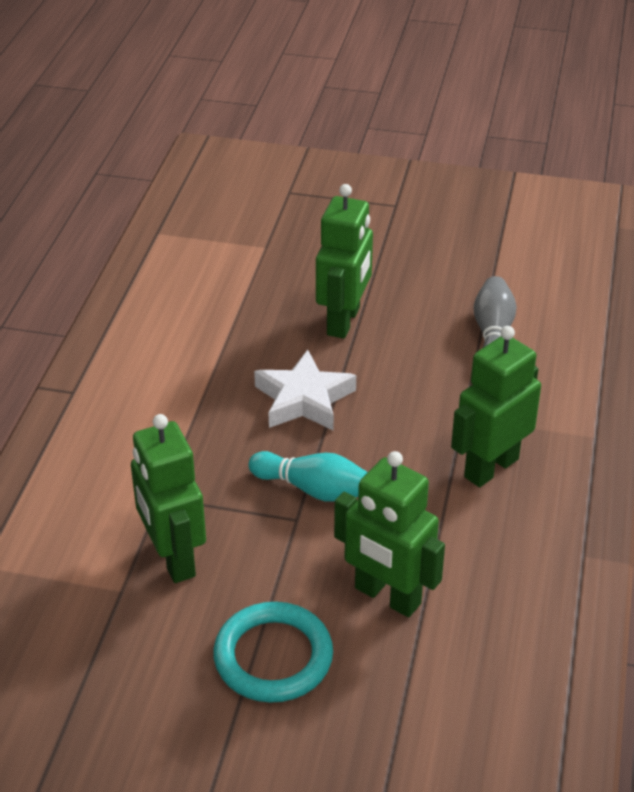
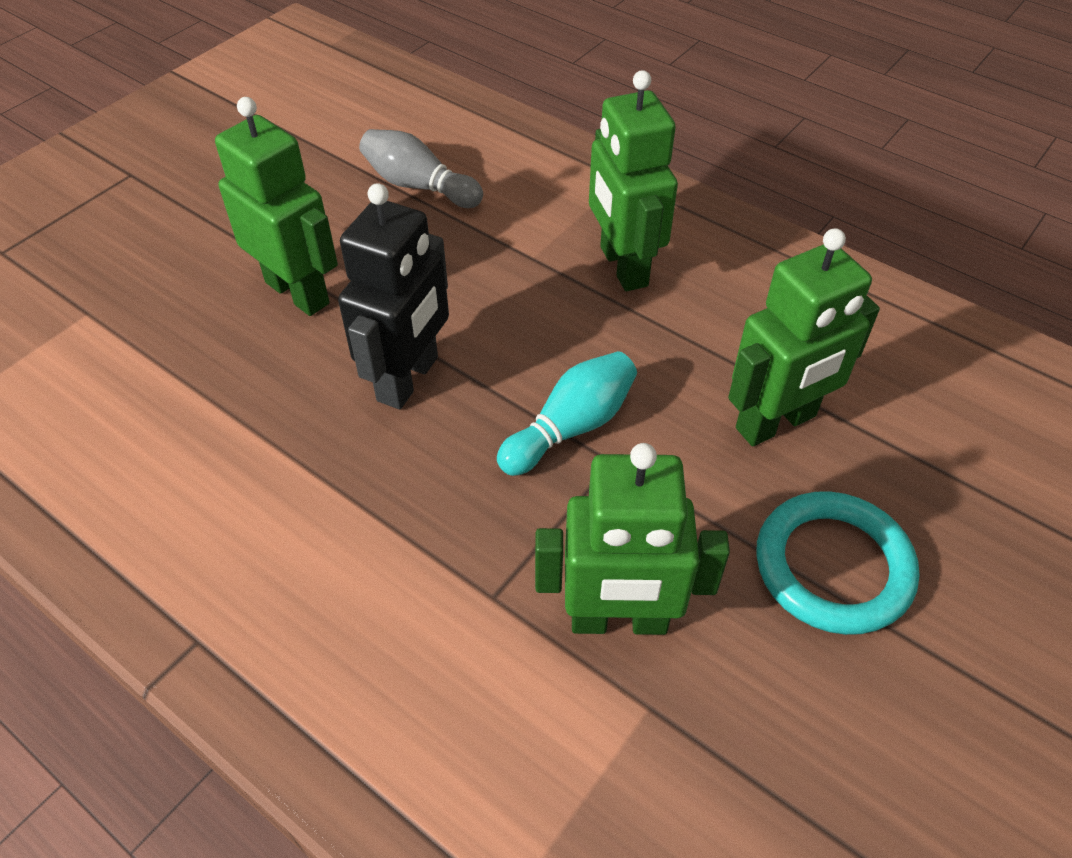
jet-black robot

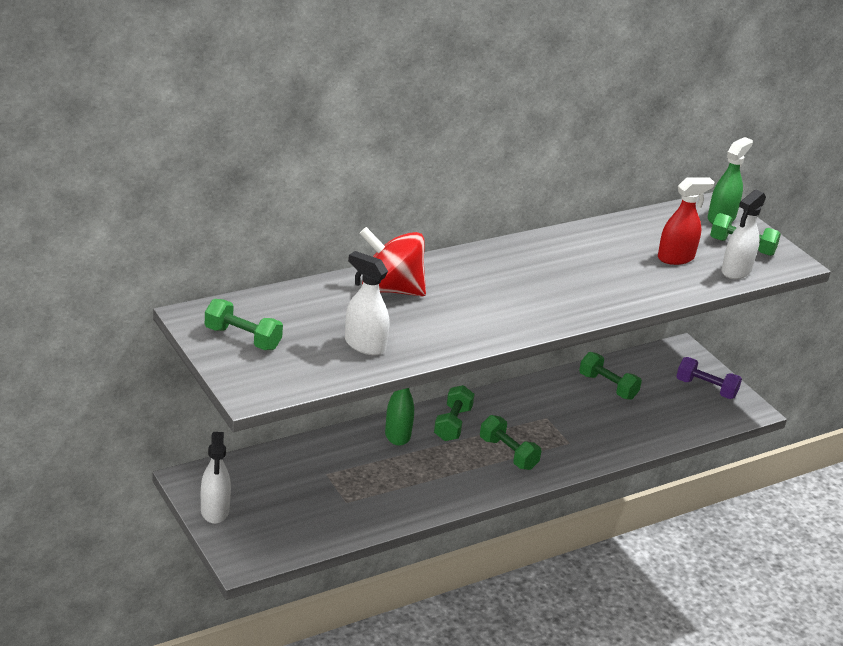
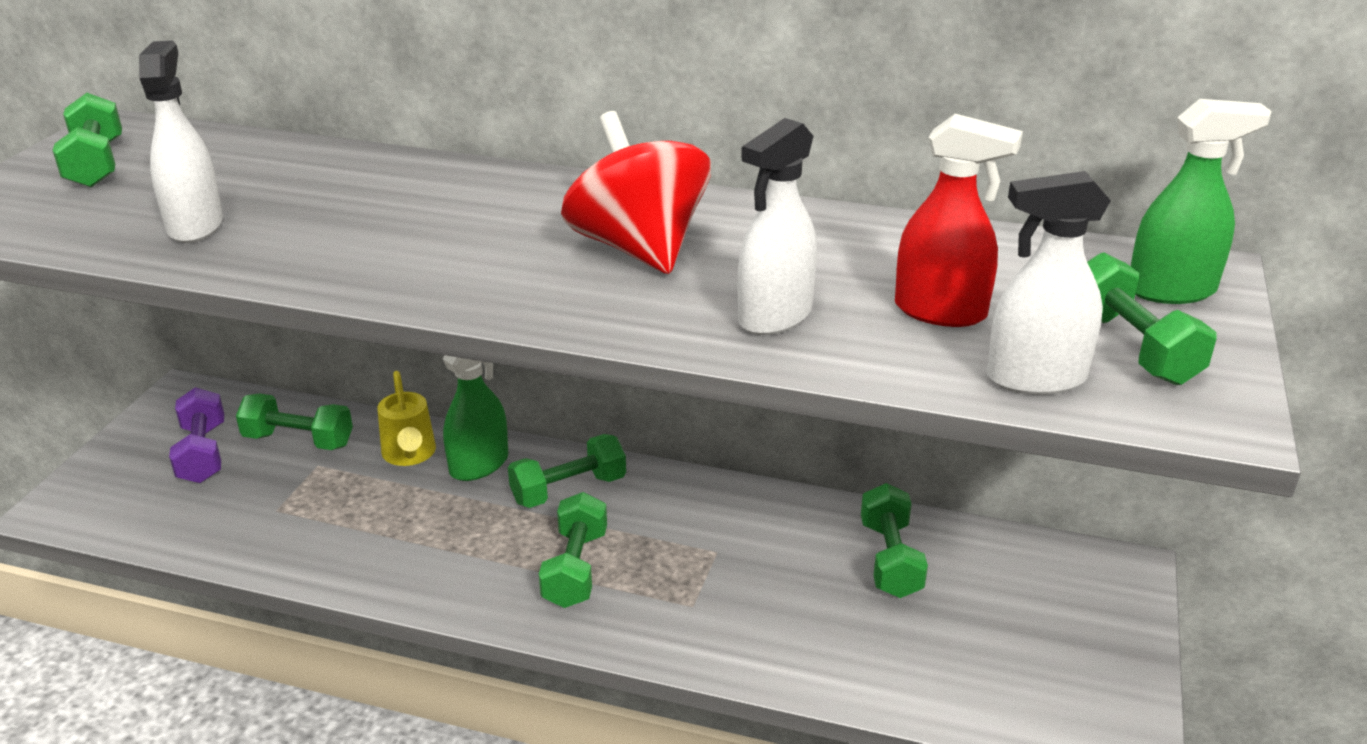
white spray cleaner (no. 2 from left)
crimson whirligig
violet hand weight
emerald hand weight (no. 2 from left)
yellow watering can

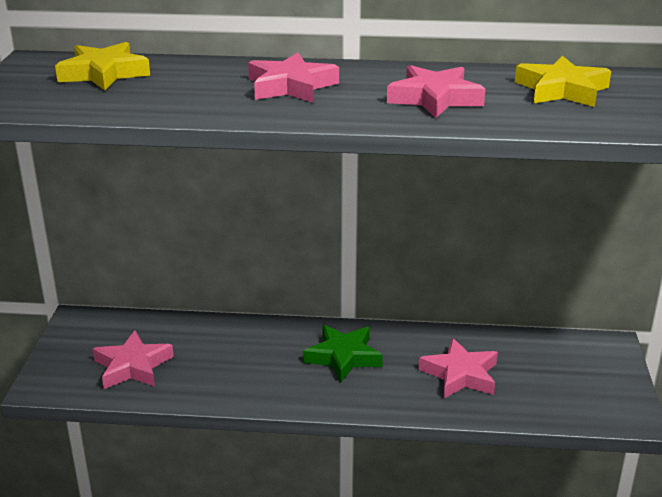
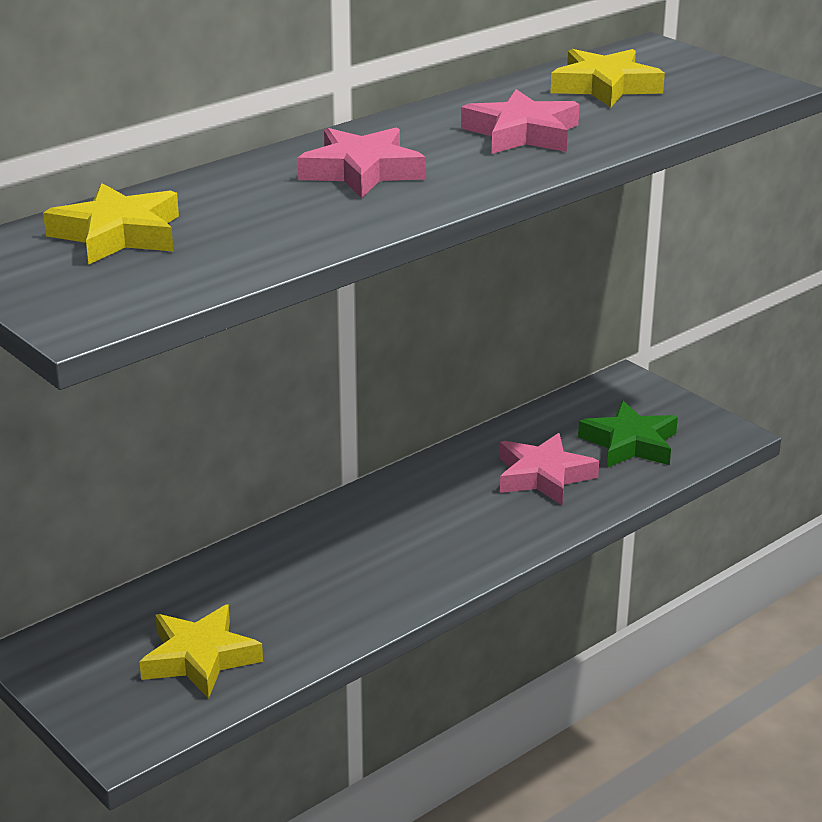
yellow star shape (no. 2 from left)
emerald star shape

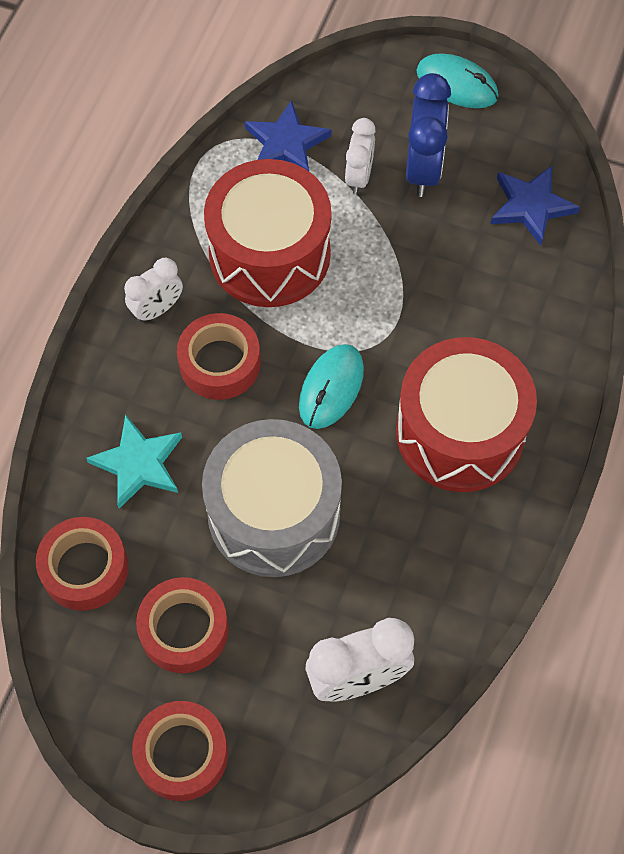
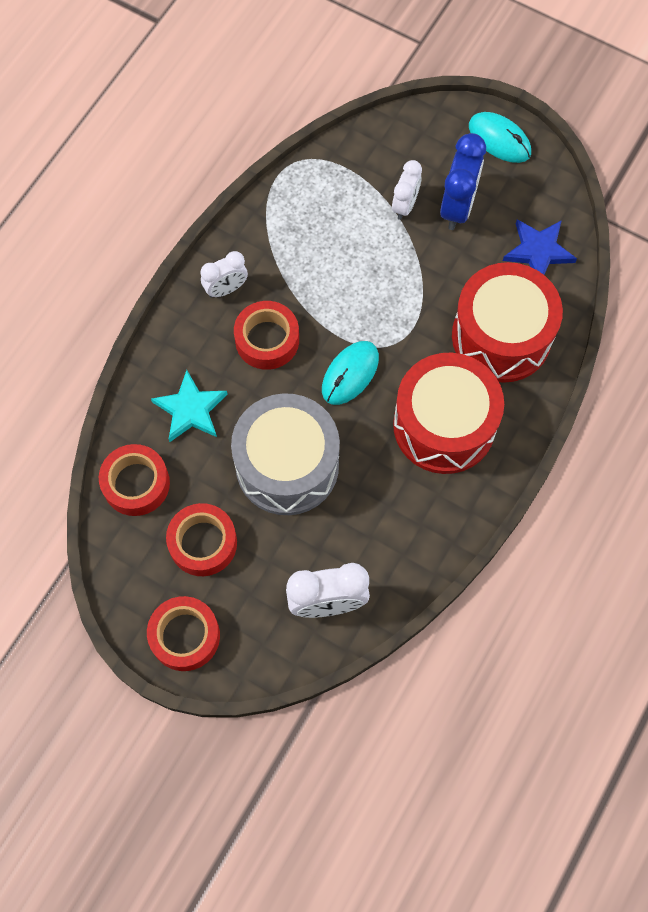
crimson snare drum (no. 2 from left)
royal blue star shape (no. 1 from left in the first image)

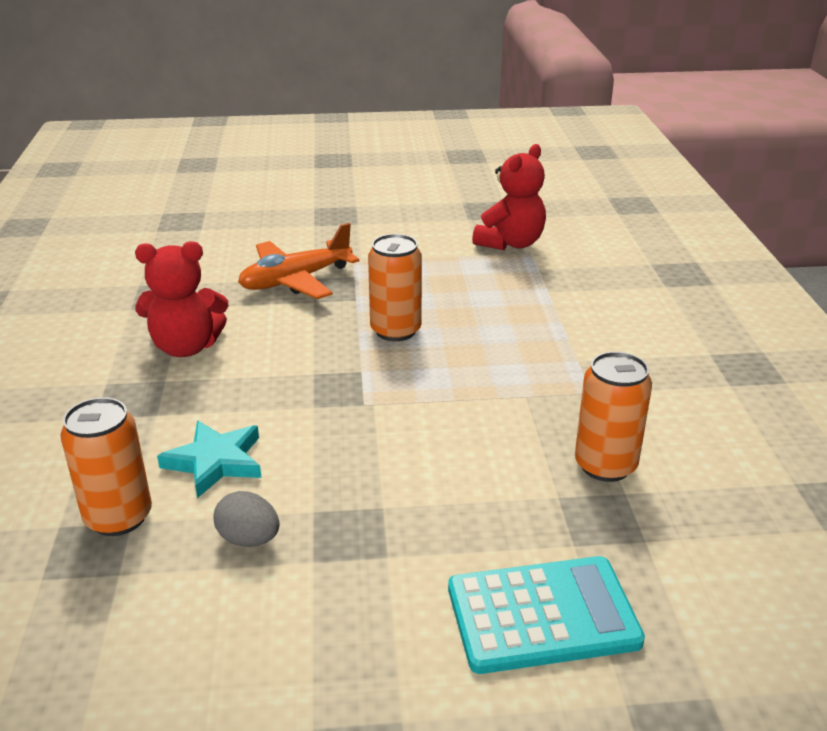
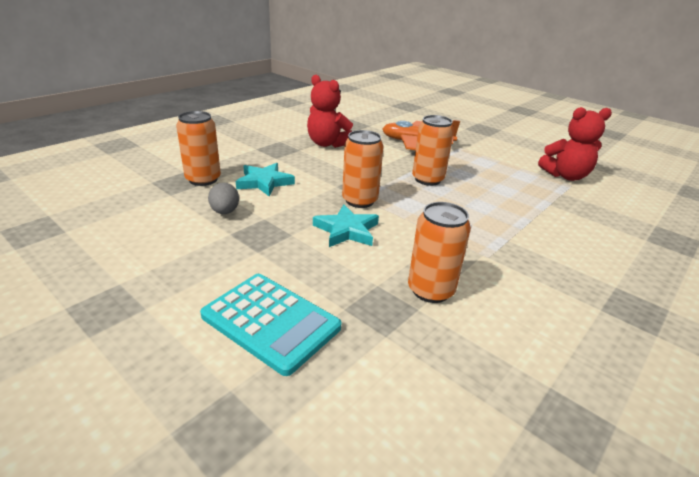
teal star shape (no. 2 from left)
orange-coloured tin (no. 2 from left)

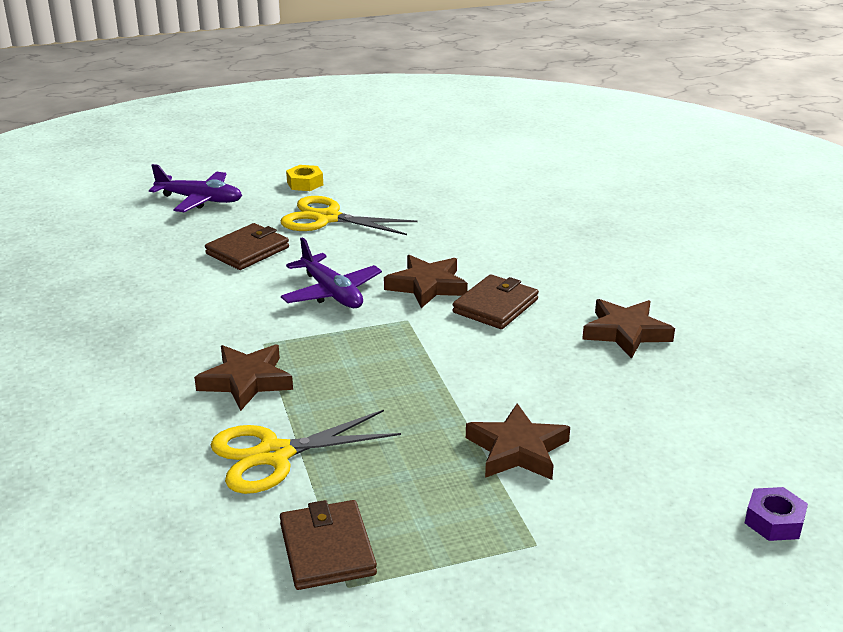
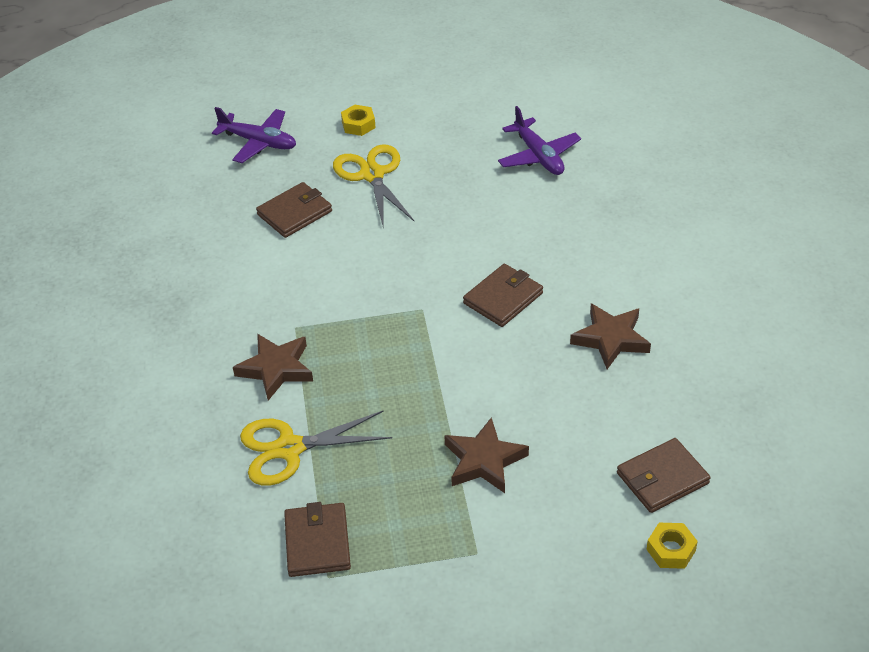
yellow pair of scissors (no. 2 from left)
violet plane (no. 2 from left)
dark brown star shape (no. 2 from left in the first image)
yellow nut (no. 2 from left)
dark brown billfold (no. 4 from left)

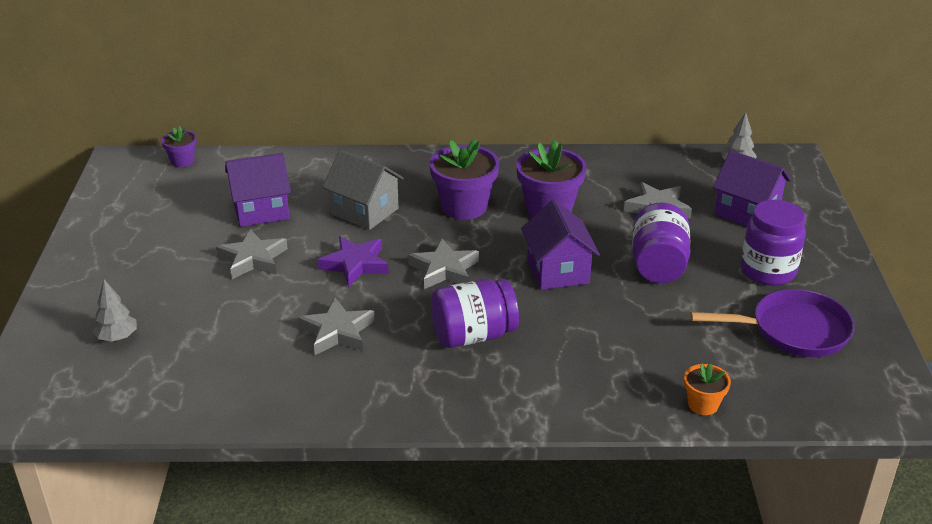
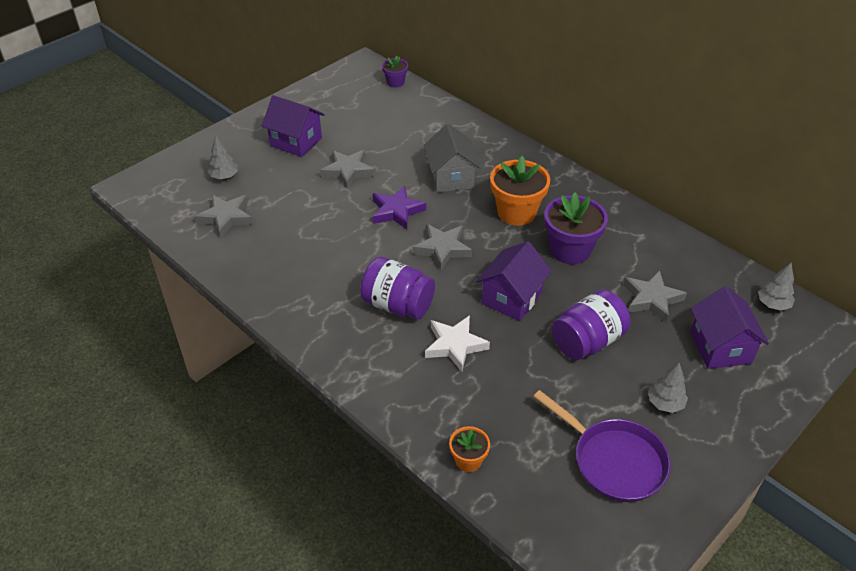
violet toy house (no. 1 from left)
grey star shape (no. 1 from left)
orange-coloured flower pot (no. 2 from left)
grey tree (no. 2 from left)
white star shape

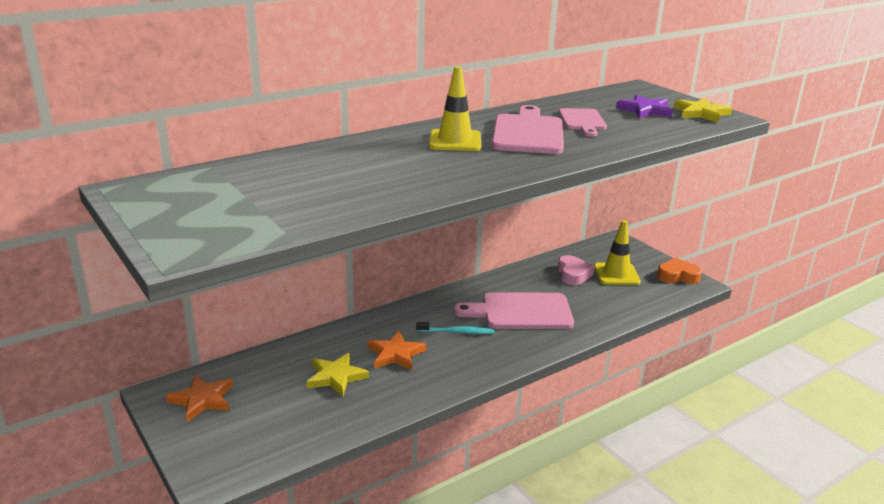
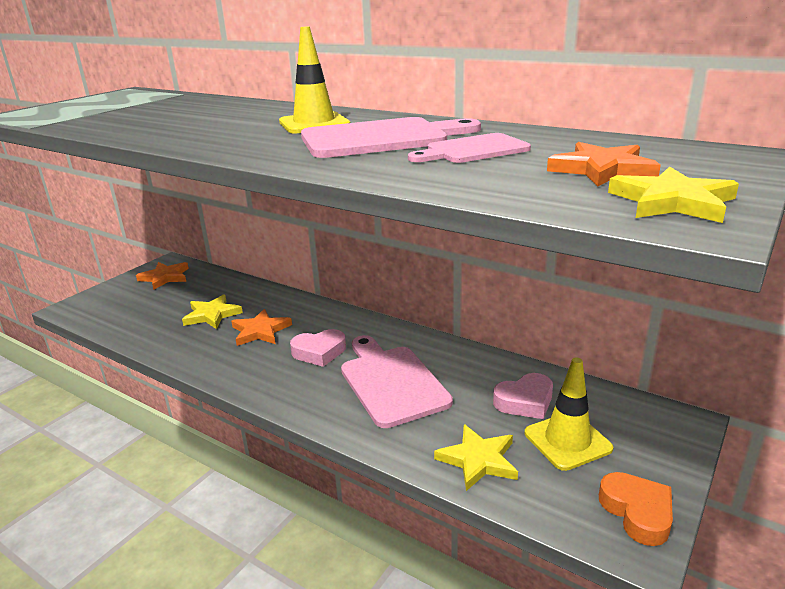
rosy love heart (no. 1 from left)
orange-coloured star shape (no. 3 from left)
yellow star shape (no. 2 from left)

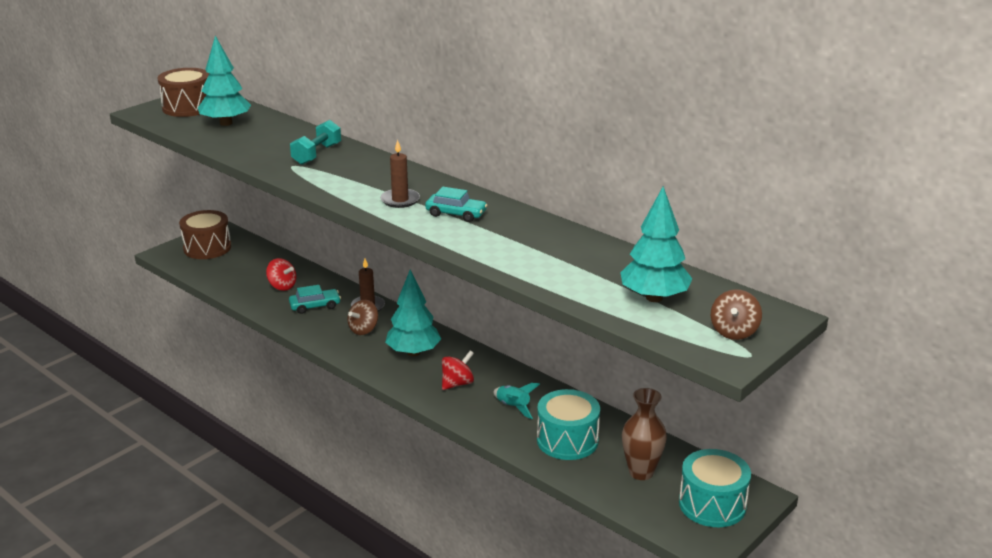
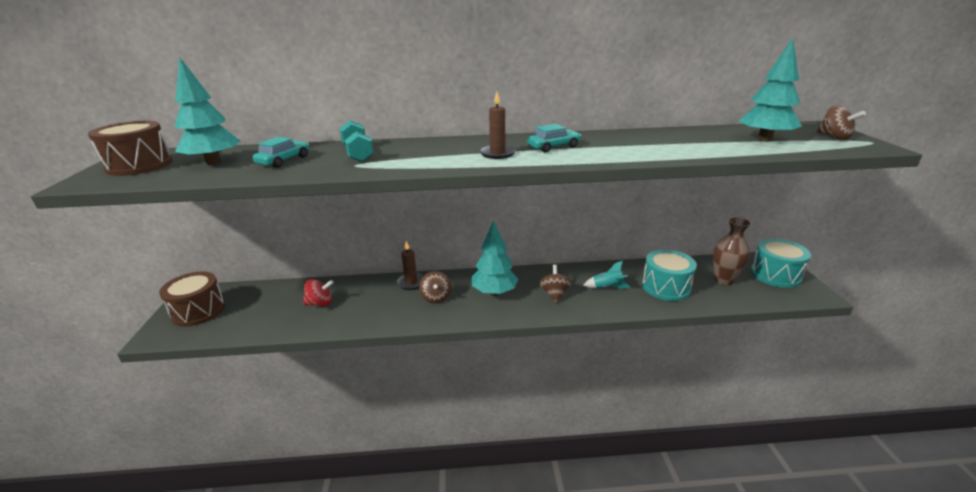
teal toy car (no. 1 from left)
dark brown whirligig (no. 2 from left)

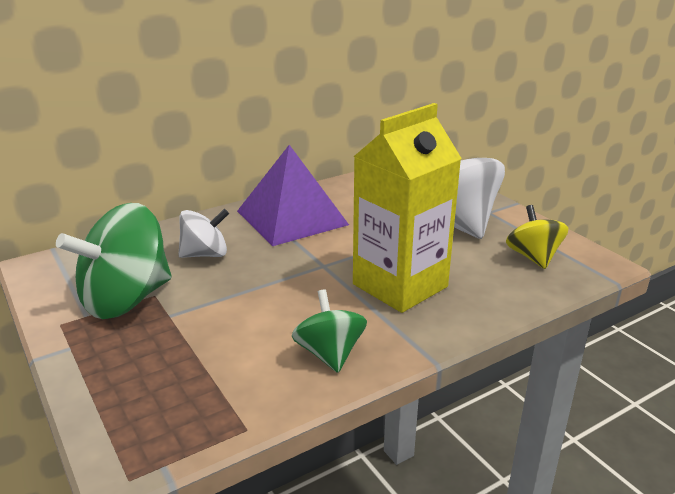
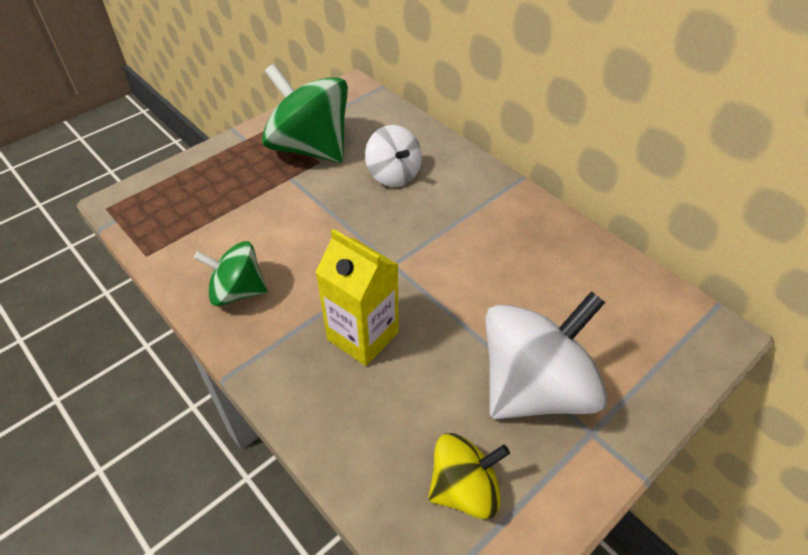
violet pyramid
emerald whirligig (no. 1 from left)
yellow juice carton

